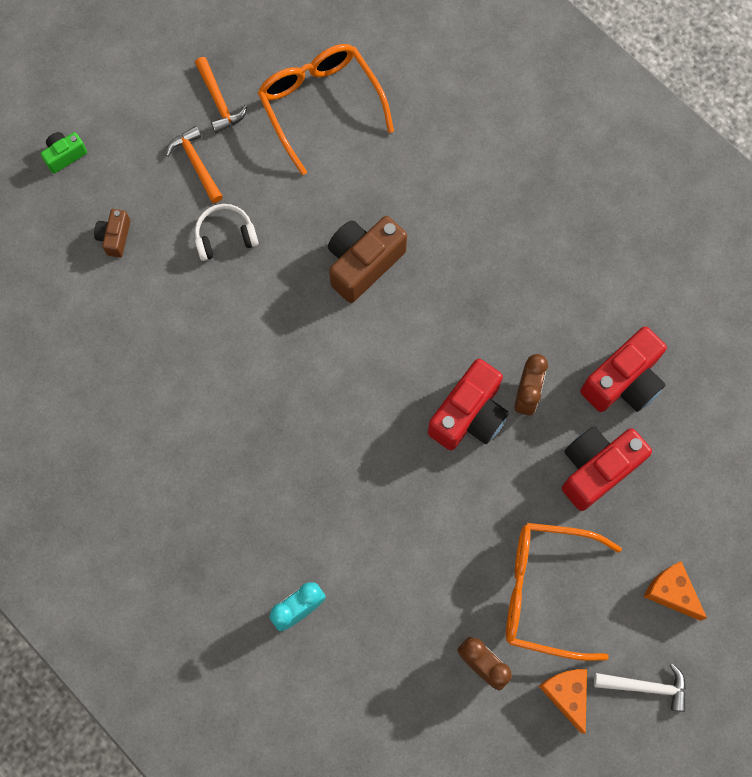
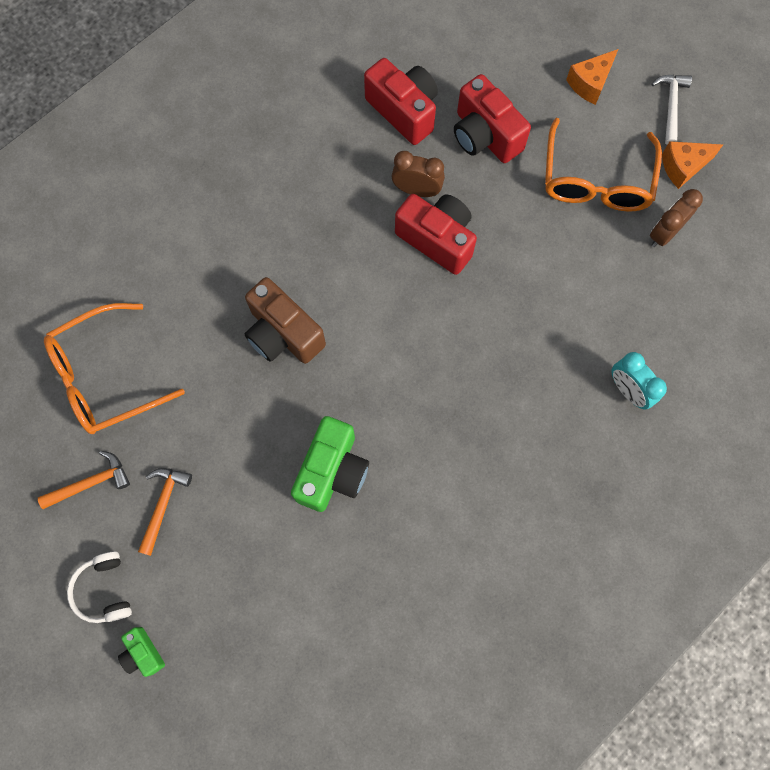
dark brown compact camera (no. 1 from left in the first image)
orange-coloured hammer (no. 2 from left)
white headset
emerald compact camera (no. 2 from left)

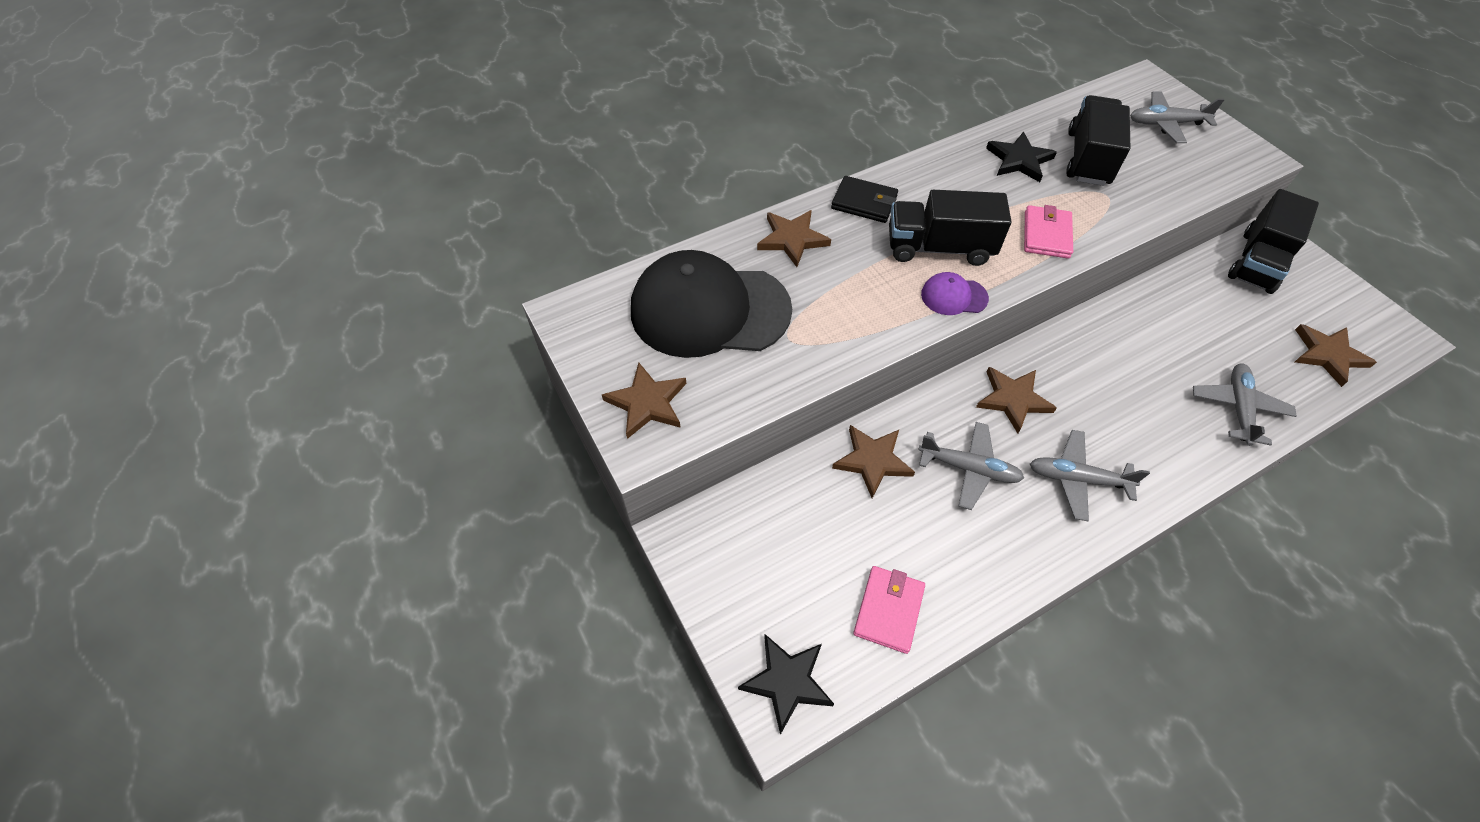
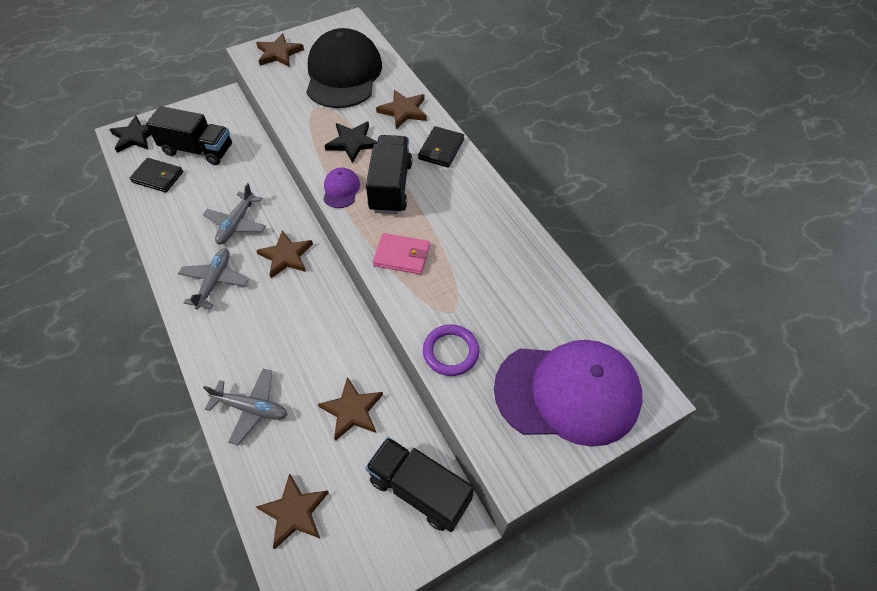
dark brown star shape (no. 4 from left)
jet-black billfold (no. 1 from left)
jet-black star shape (no. 2 from left)
jet-black lorry (no. 1 from left)
violet peaked cap (no. 2 from left)
violet hoop

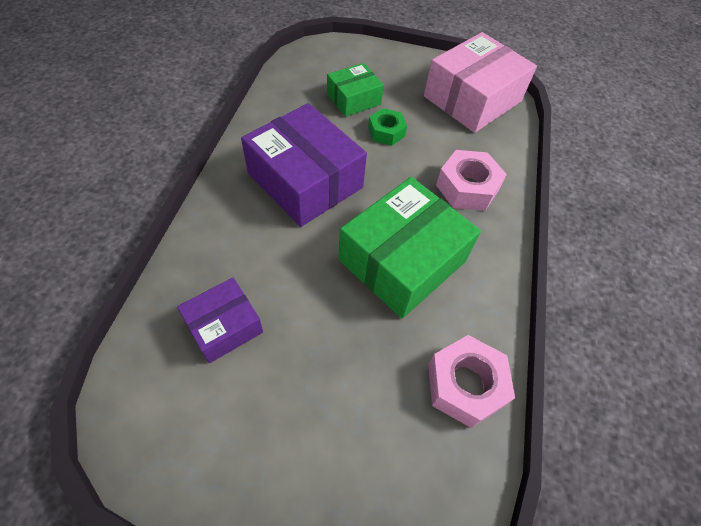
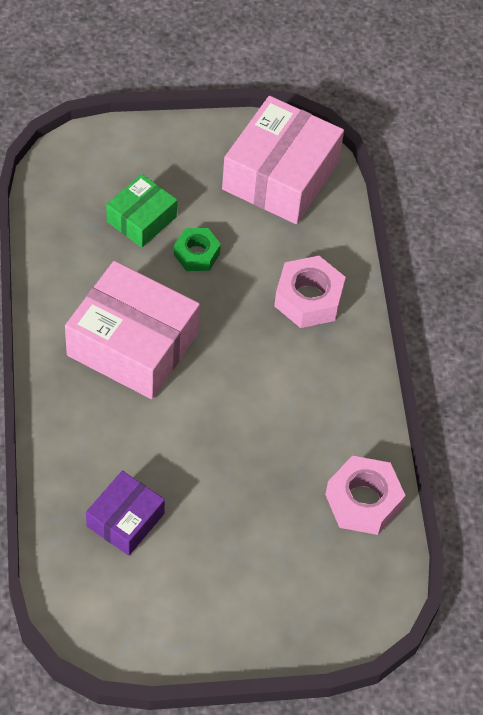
rosy parcel (no. 1 from left)
emerald parcel (no. 2 from left in the first image)

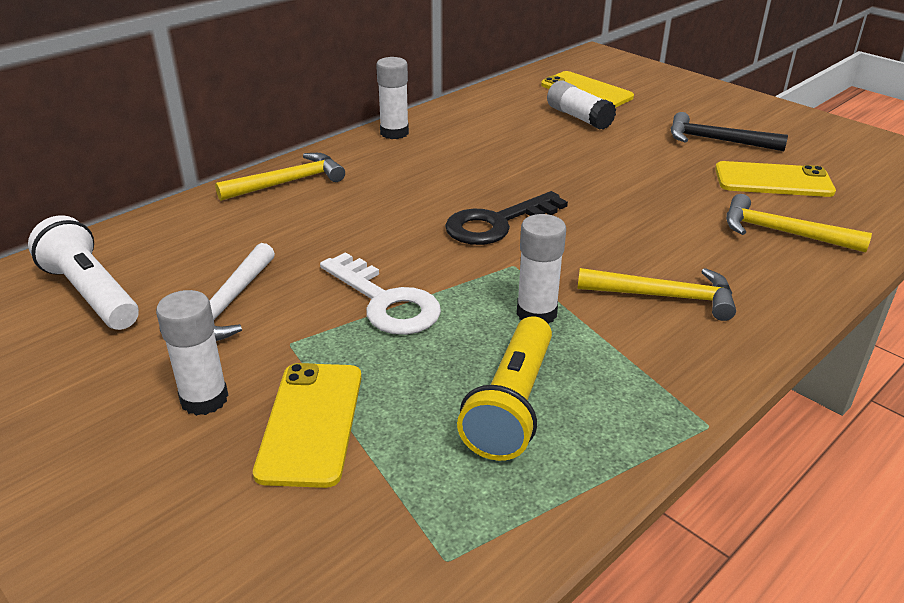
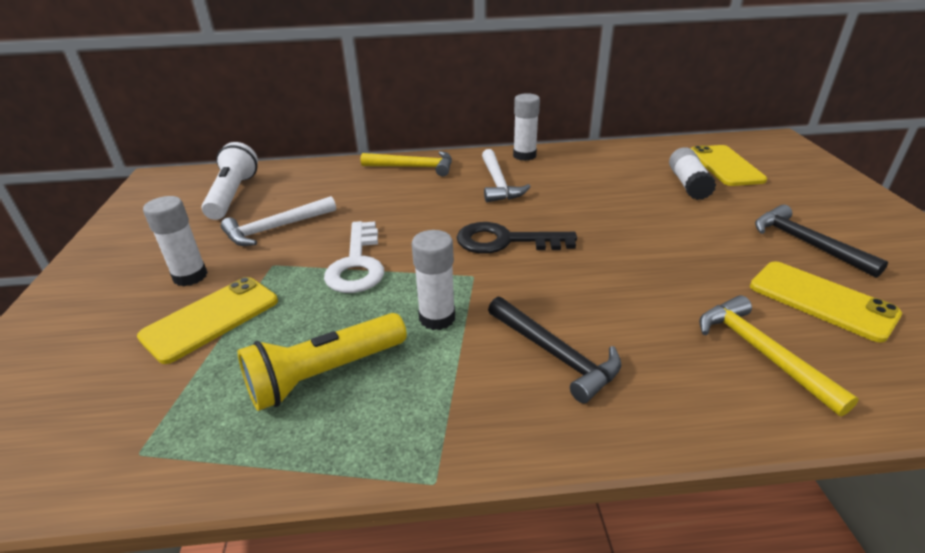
jet-black hammer (no. 1 from left)
white hammer (no. 2 from left)

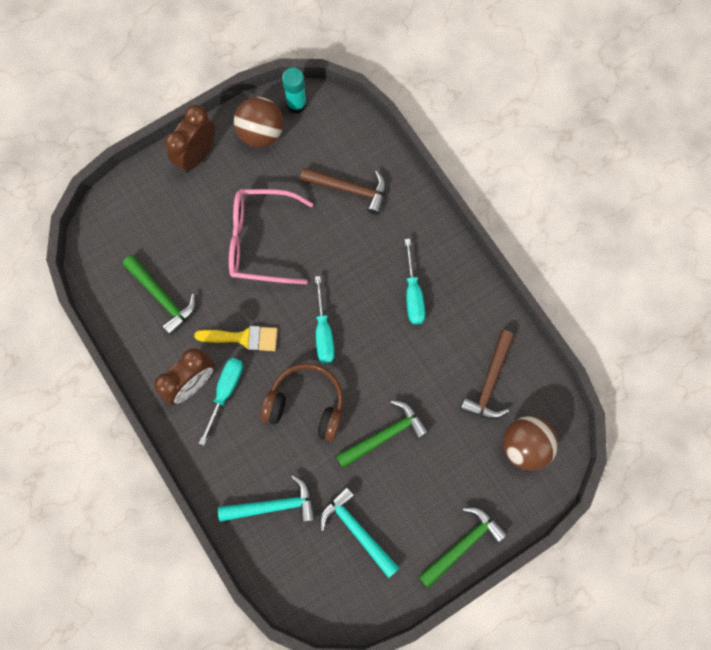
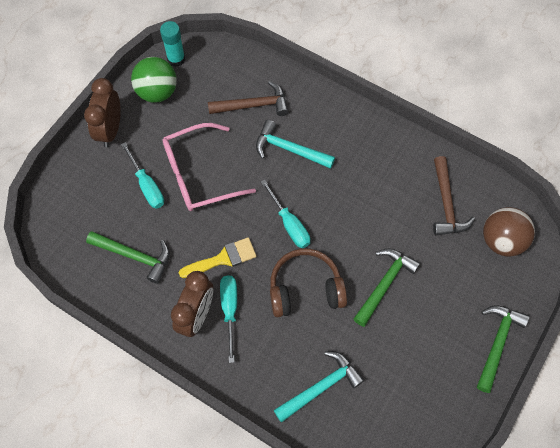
emerald ball
teal hammer (no. 1 from left)
teal flat screwdriver (no. 1 from left)

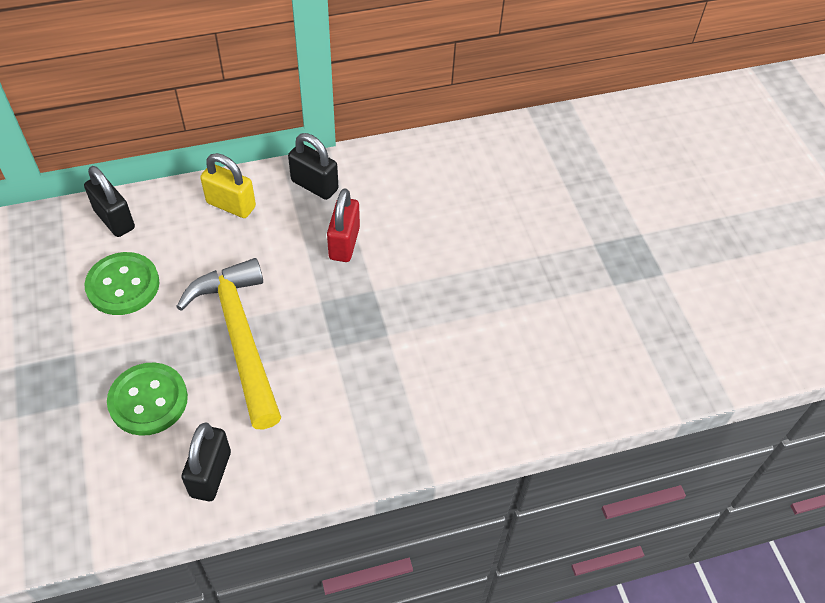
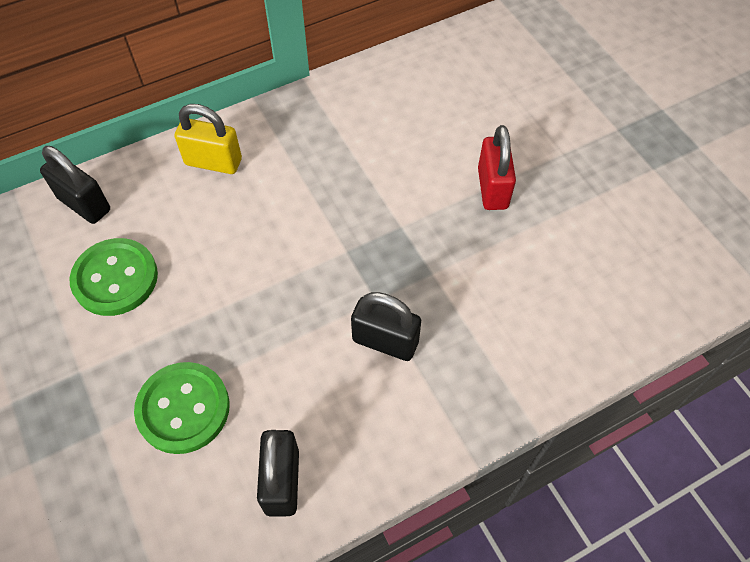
yellow hammer
jet-black padlock (no. 3 from left)
crimson padlock

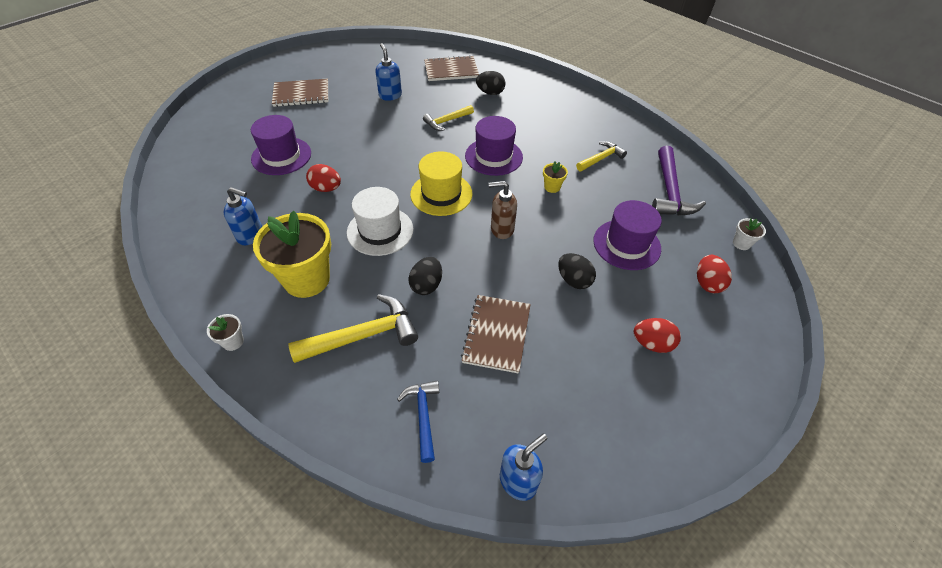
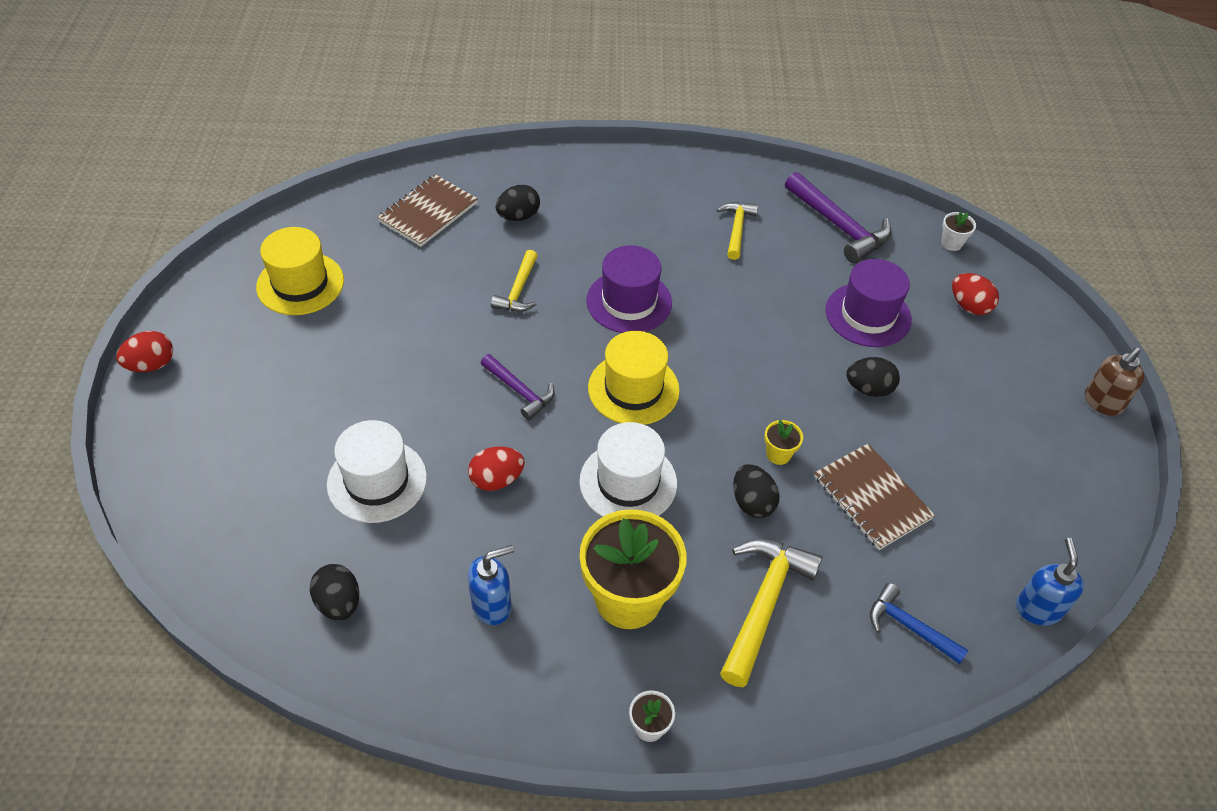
white tall hat (no. 1 from left)
dark brown exercise book (no. 1 from left in the first image)
royal blue pump bottle (no. 2 from left in the first image)
dark brown pump bottle
yellow flower pot (no. 2 from left)
crimson toy egg (no. 1 from left)
yellow tall hat (no. 1 from left)
jet-black toy egg (no. 1 from left)
violet hammer (no. 1 from left)

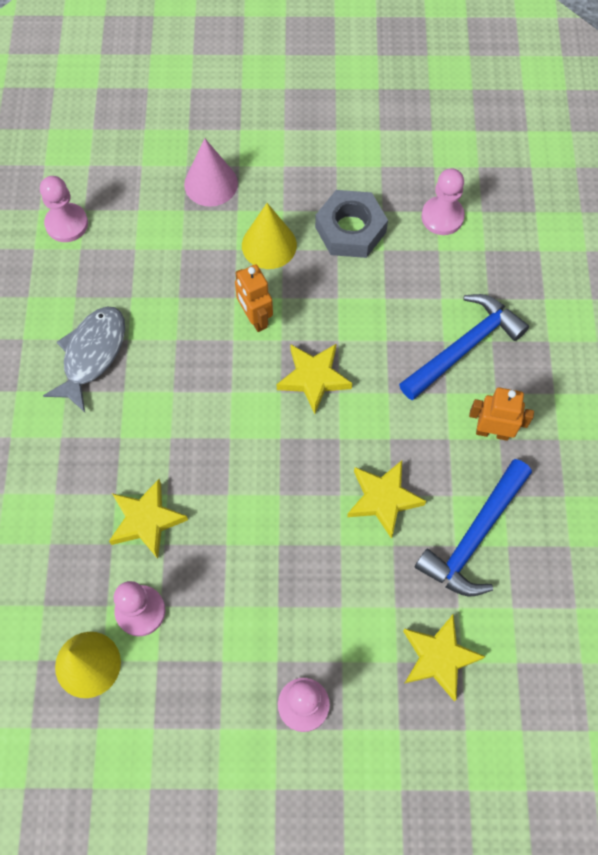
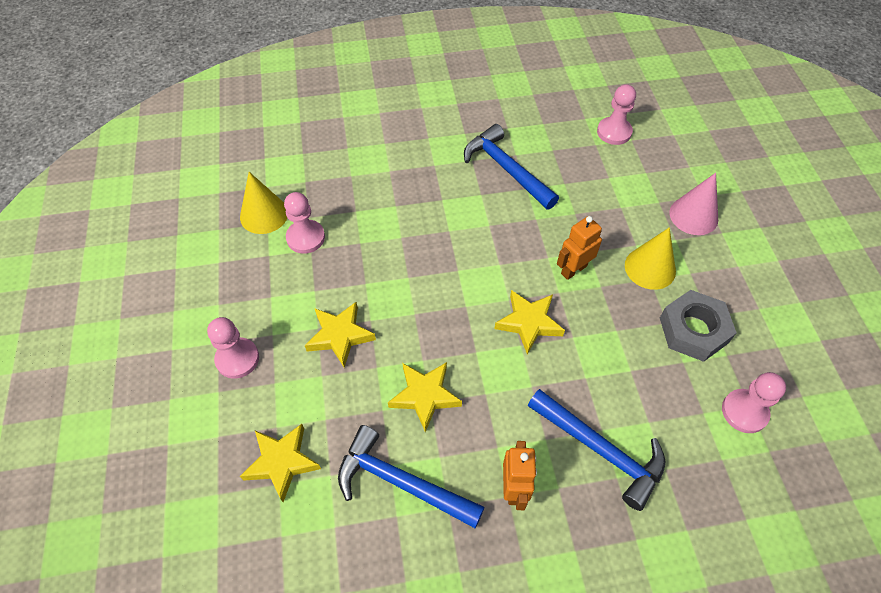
royal blue hammer (no. 2 from left)
yellow star shape (no. 2 from left)

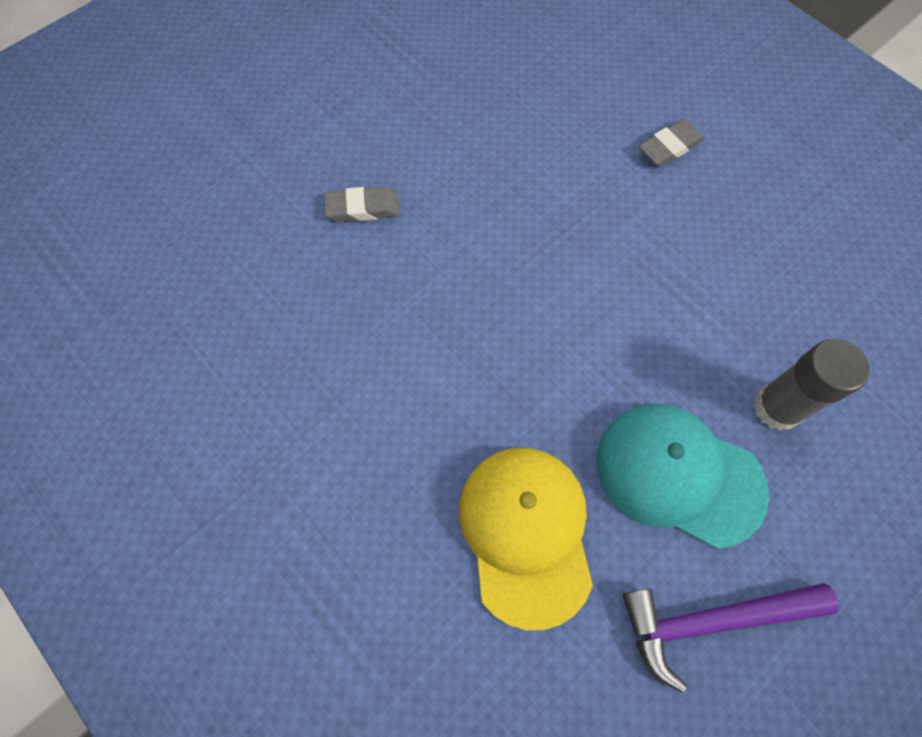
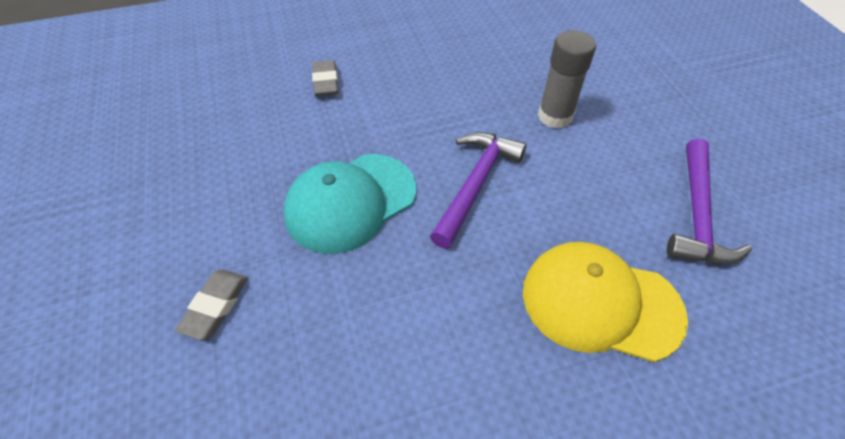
teal peaked cap
violet hammer (no. 1 from left)

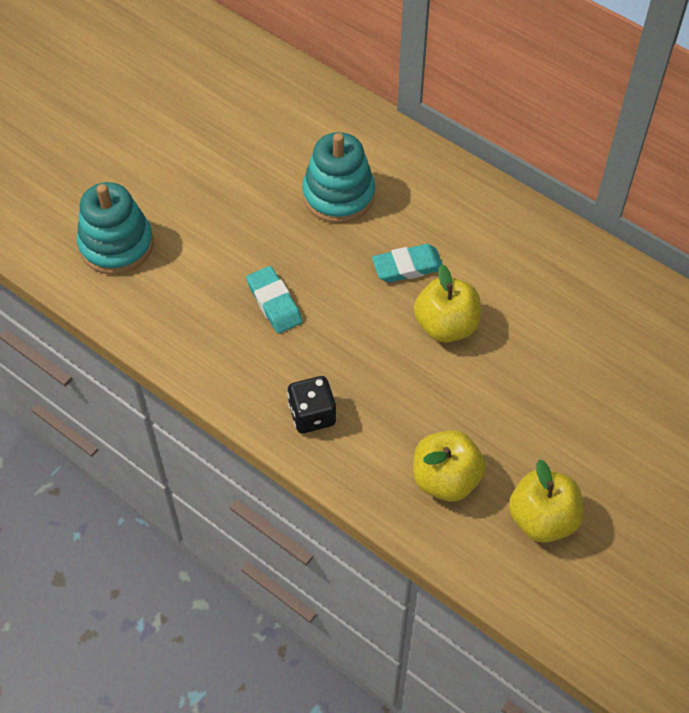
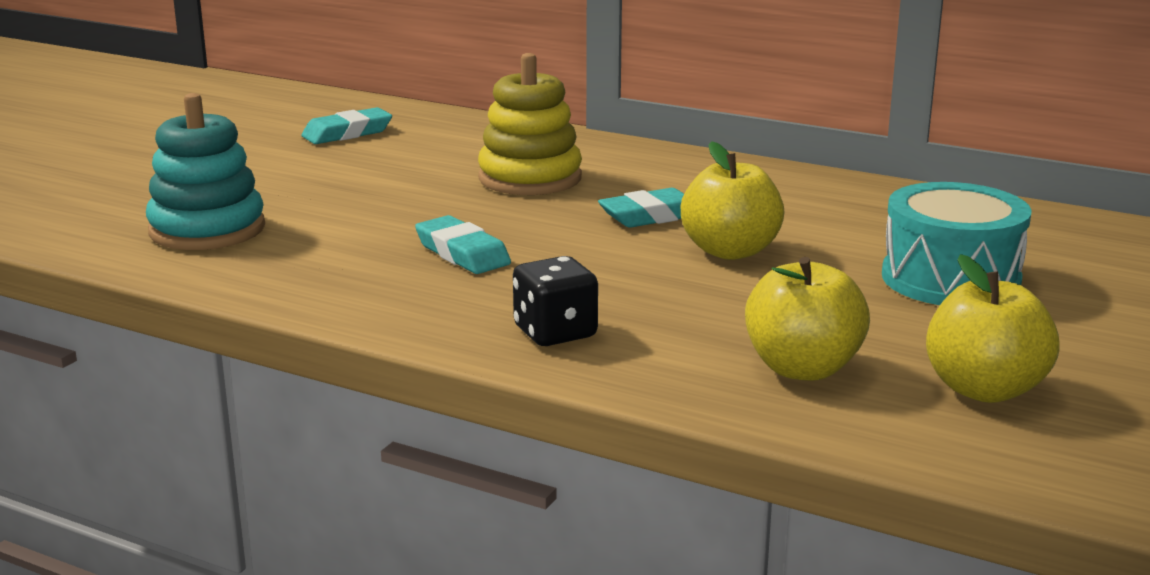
yellow stacking rings
teal gum eraser (no. 1 from left)
teal snare drum

